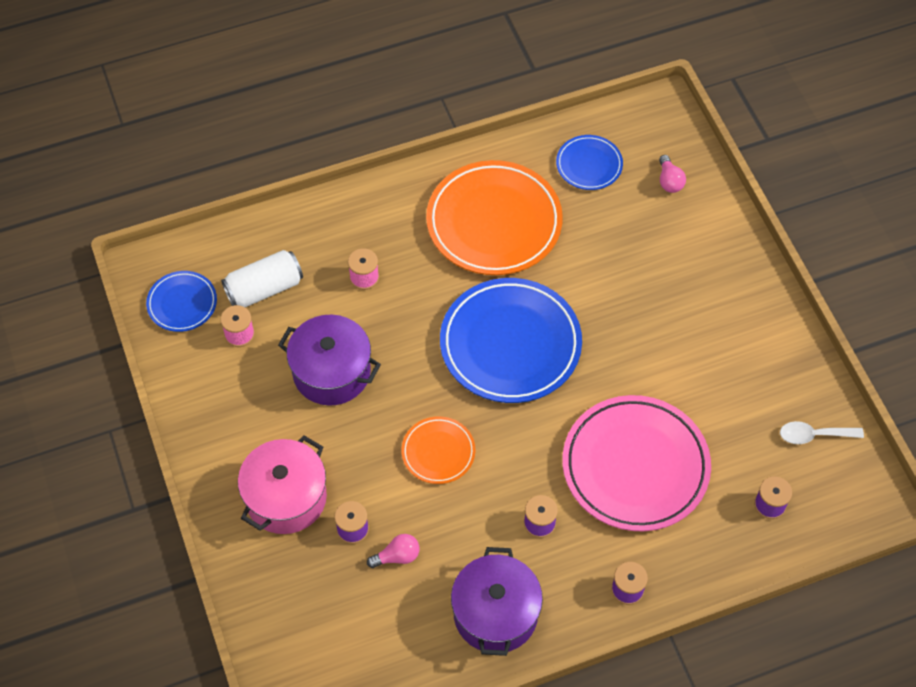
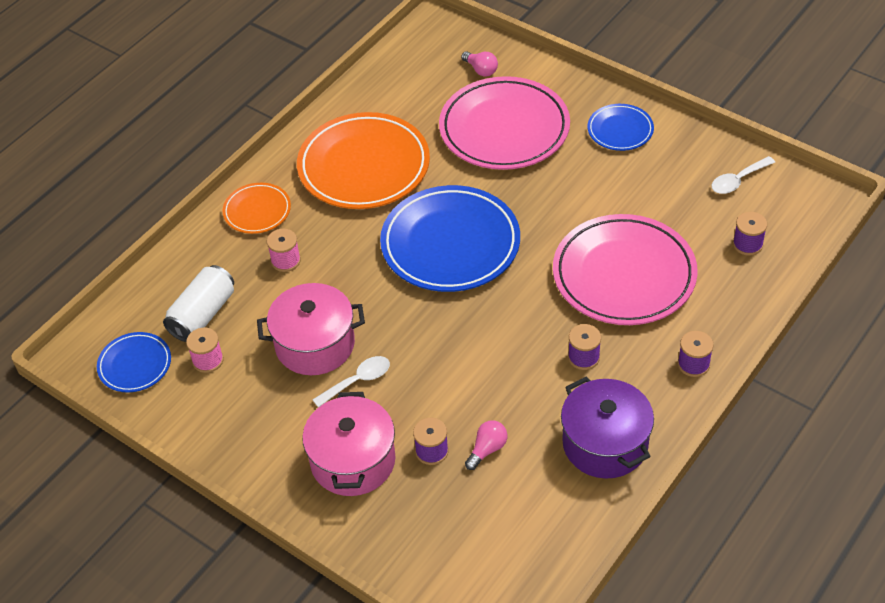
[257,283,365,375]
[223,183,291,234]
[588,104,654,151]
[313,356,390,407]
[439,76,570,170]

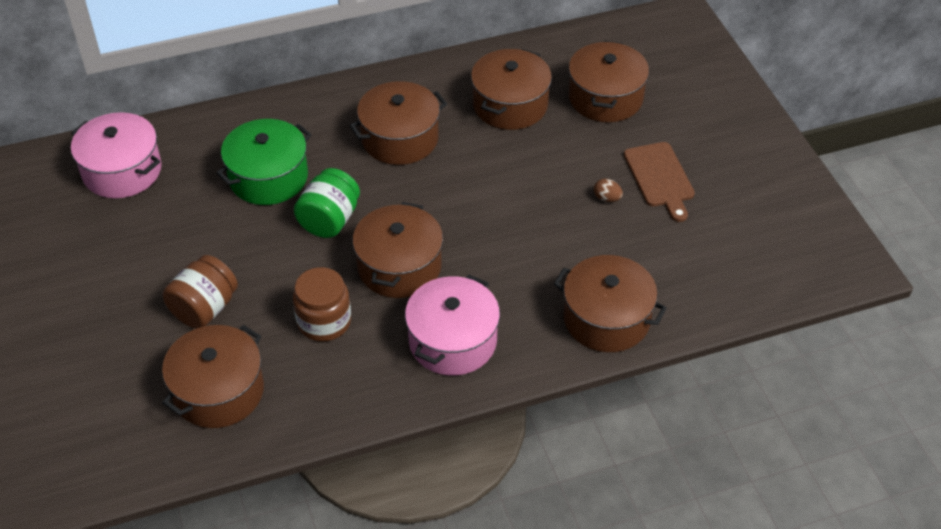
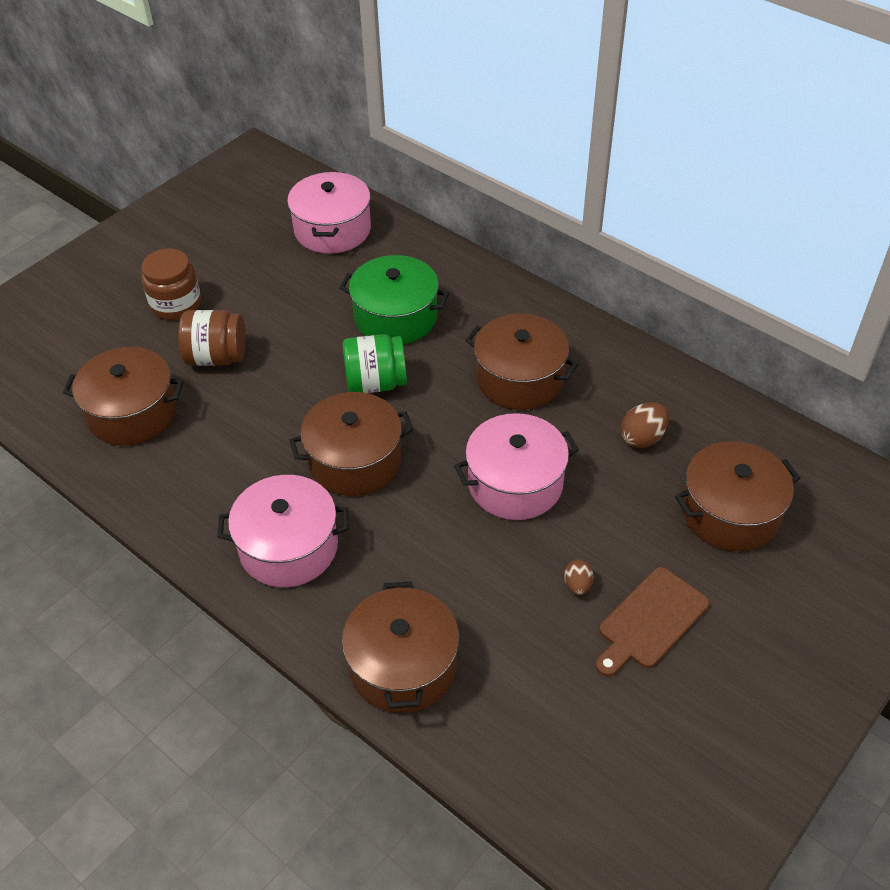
[141,248,201,320]
[621,402,669,448]
[454,413,579,520]

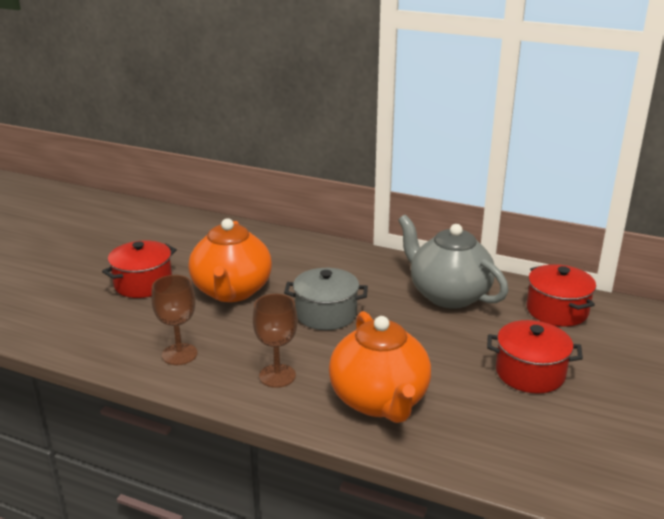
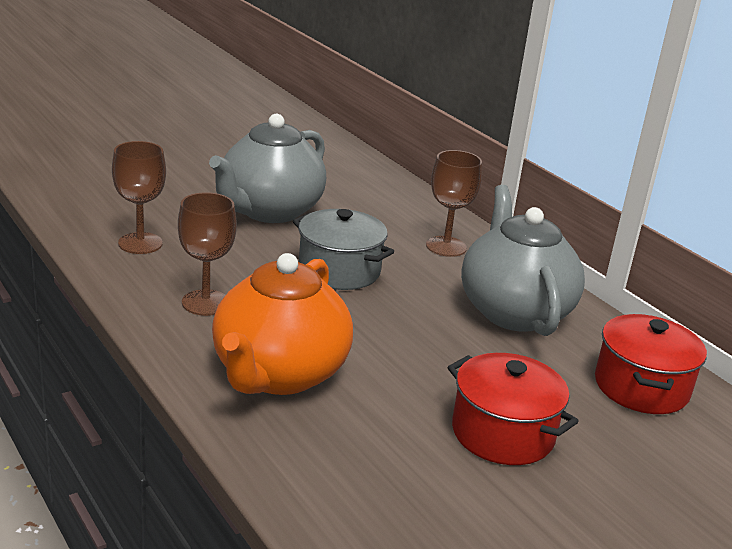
[102,240,177,298] (first image)
[209,114,326,223]
[426,150,482,257]

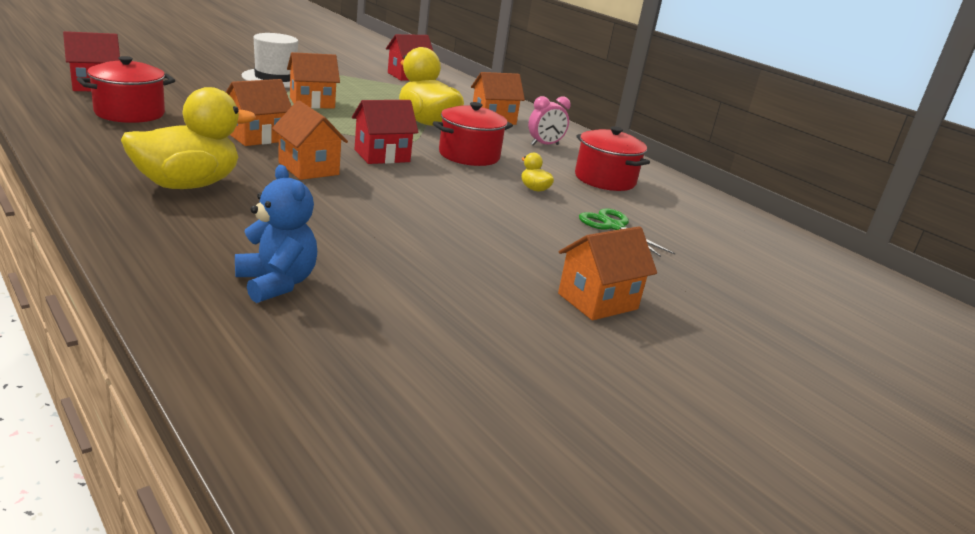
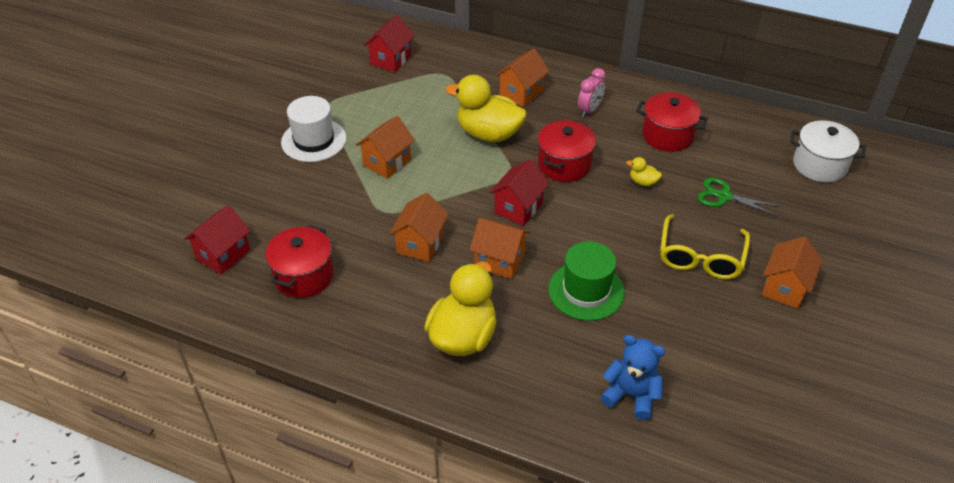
[548,241,625,321]
[660,214,750,279]
[790,121,866,182]

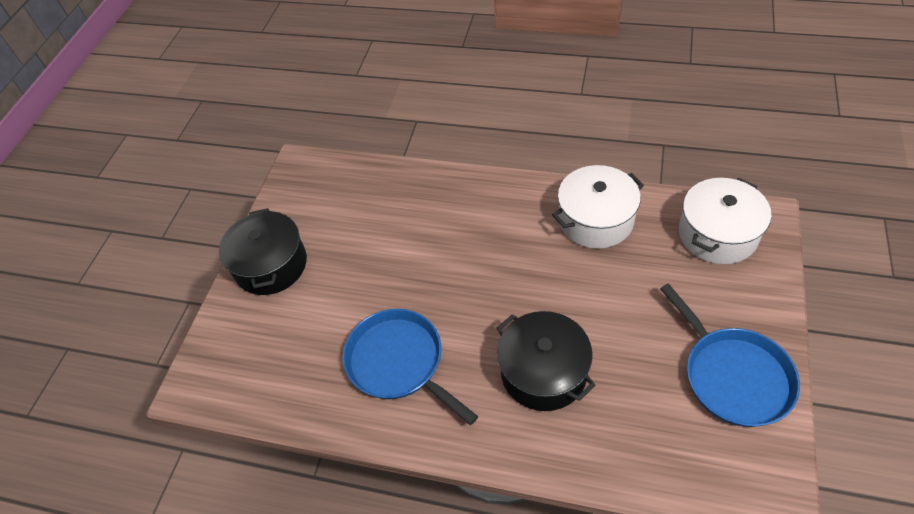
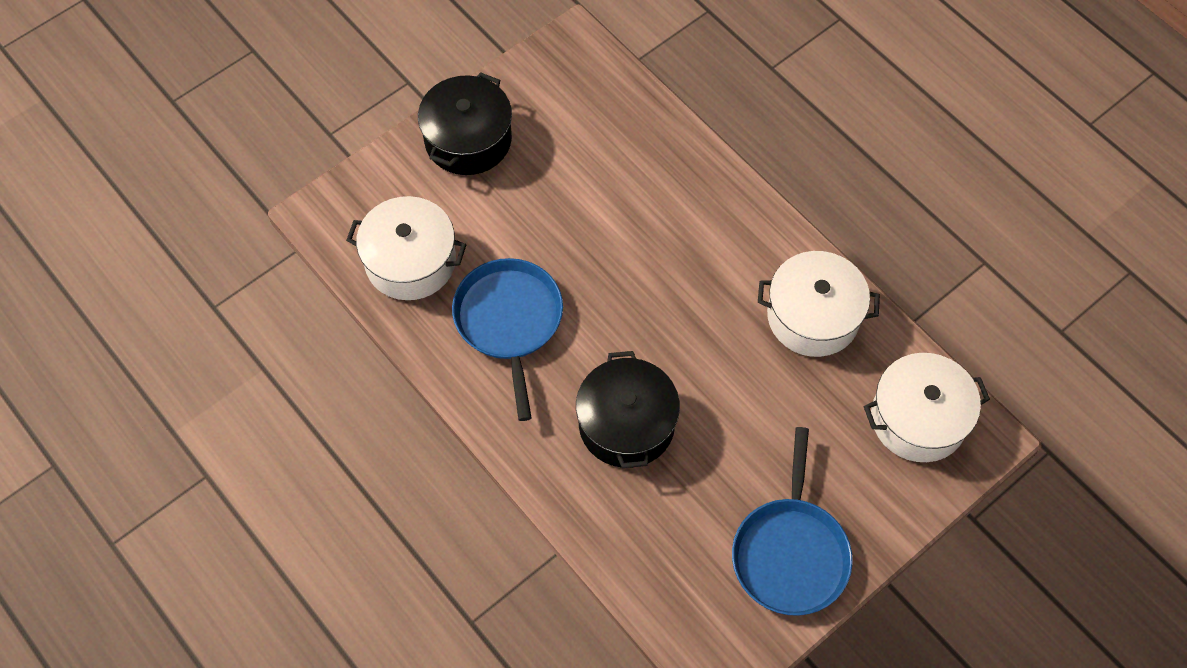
[346,196,466,300]

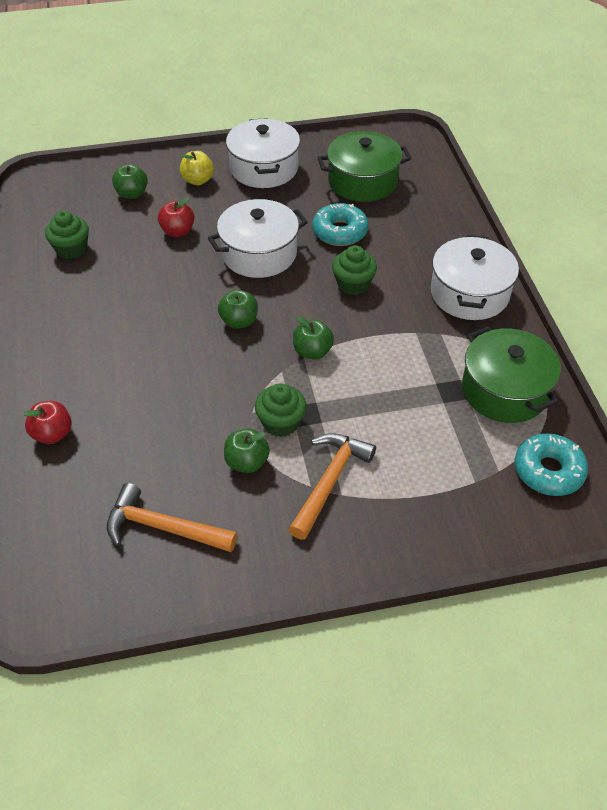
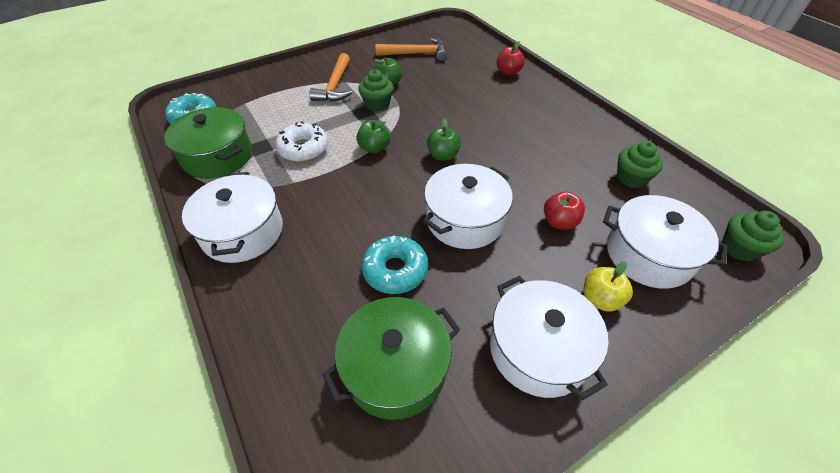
[603,195,728,289]
[722,211,784,261]
[275,122,328,162]

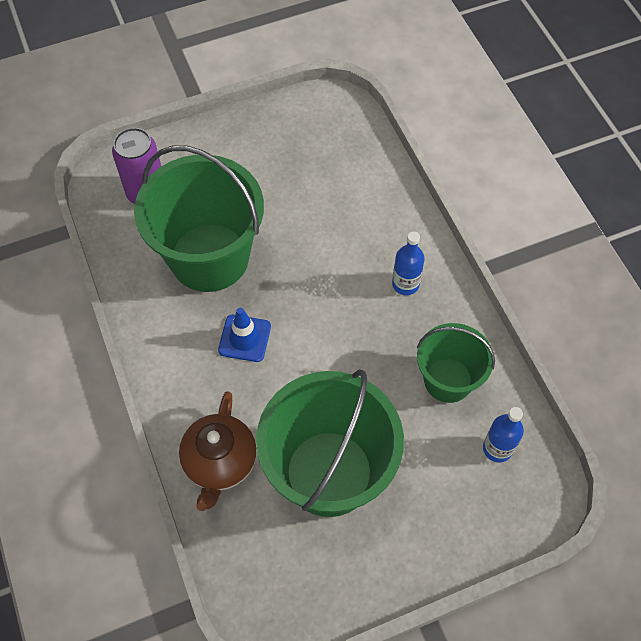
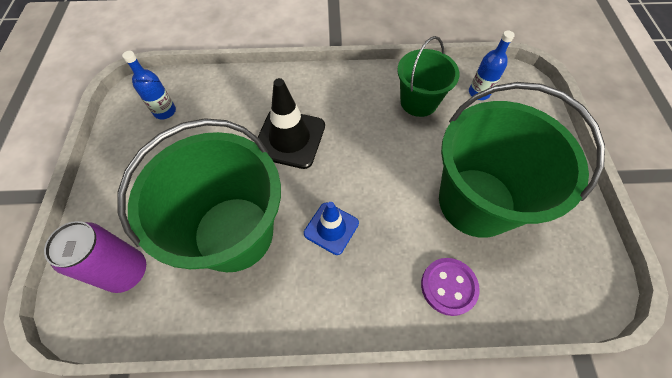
[421,258,480,316]
[122,51,176,120]
[258,78,325,169]

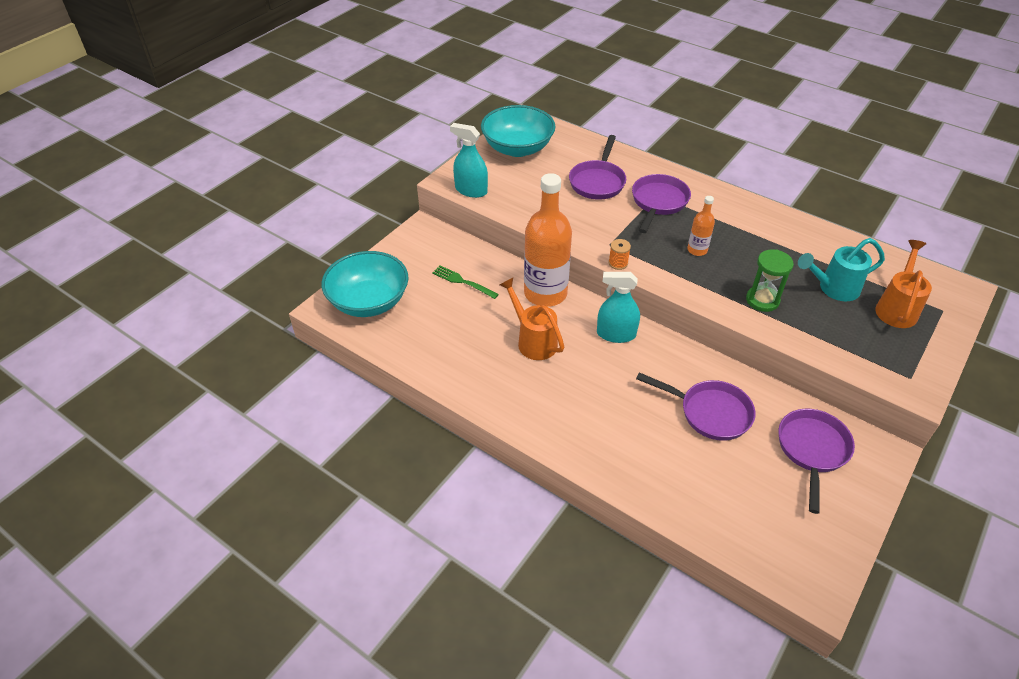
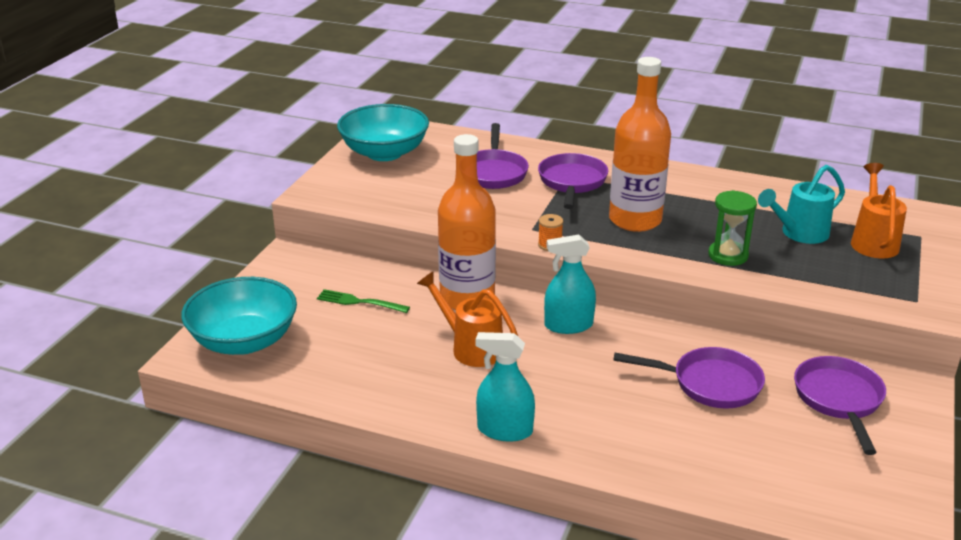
[476,332,535,442]
[609,57,671,232]

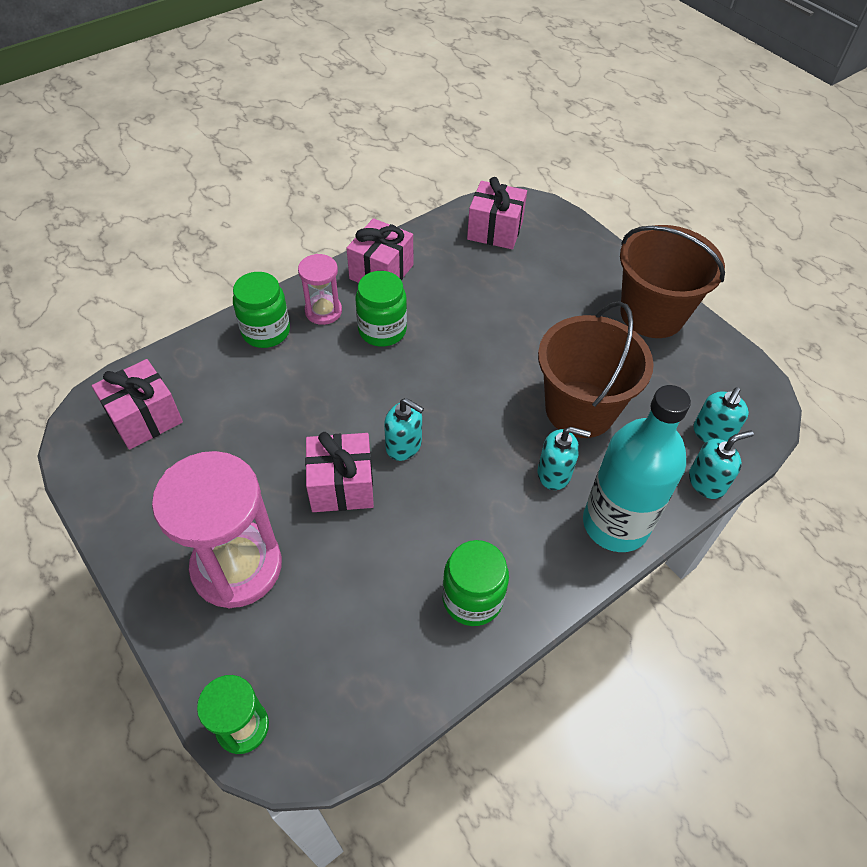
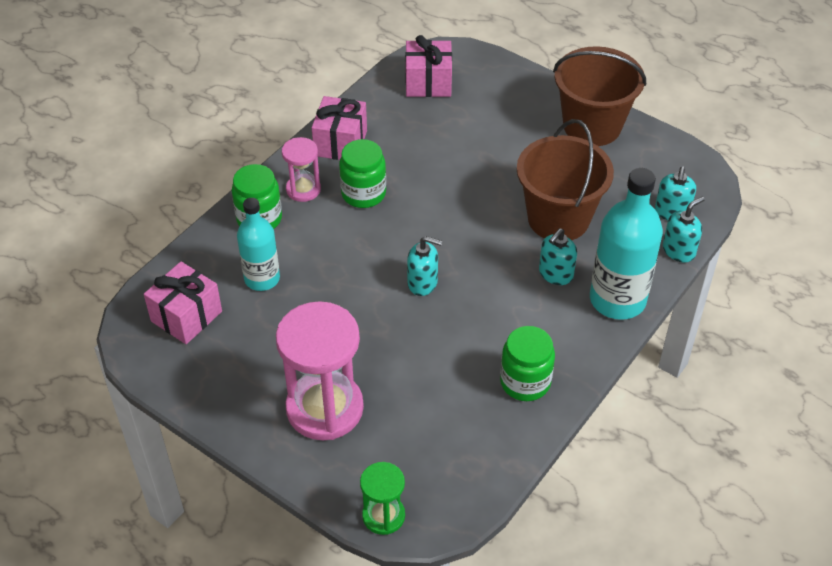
[305,432,374,512] (first image)
[539,228,577,285]
[237,198,280,291]

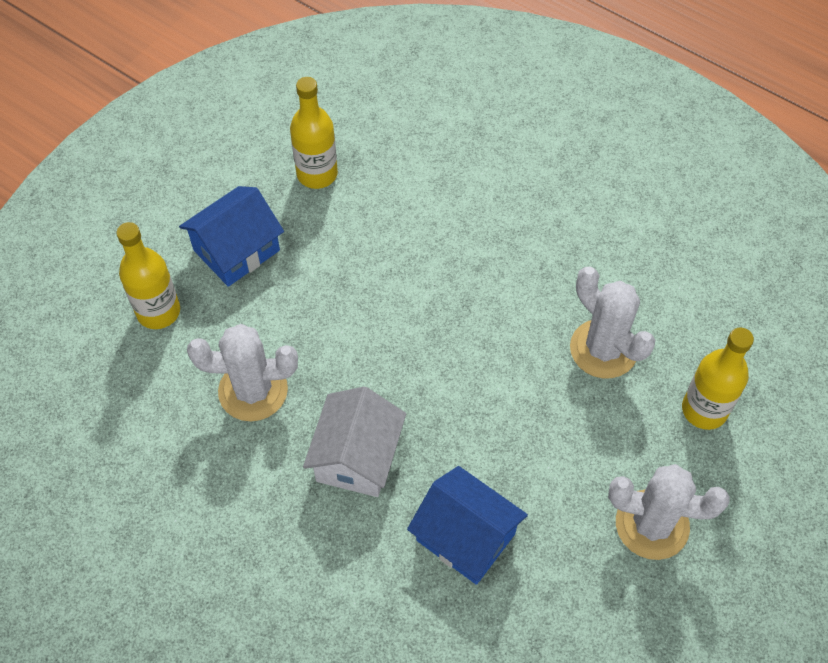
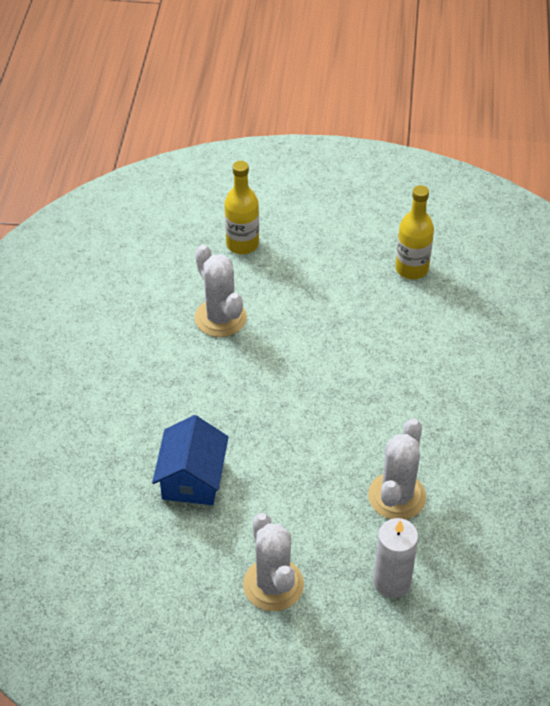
[179,186,284,287] (first image)
[303,387,406,497] (first image)
[373,518,418,598]

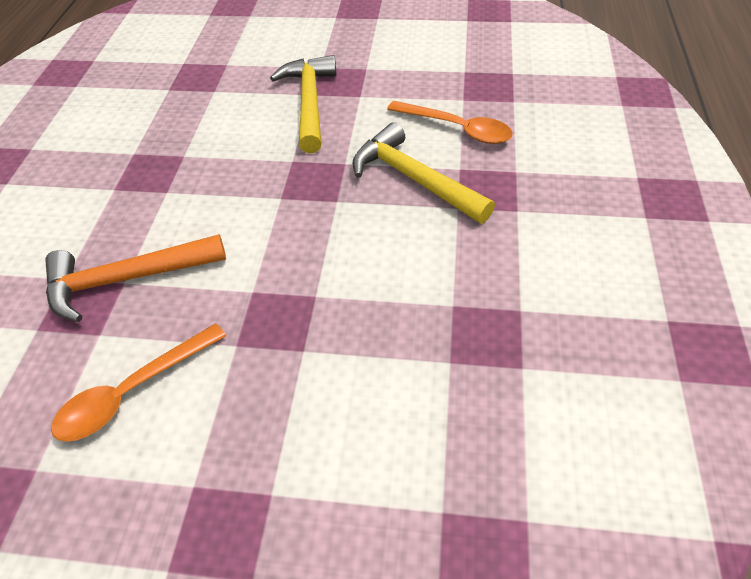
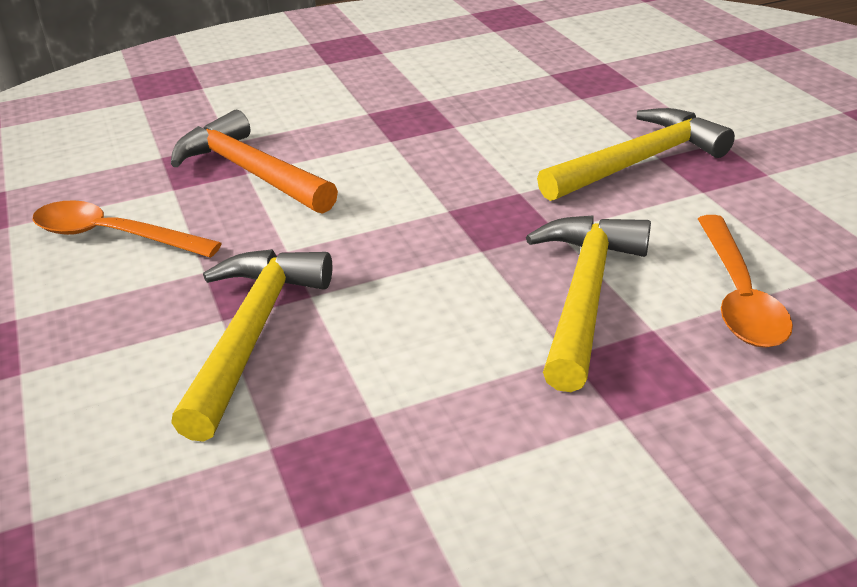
[171,249,332,442]

